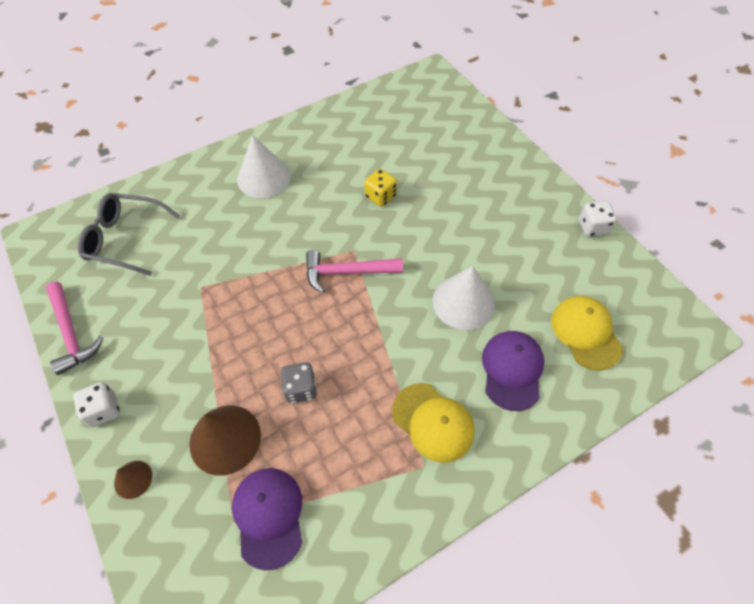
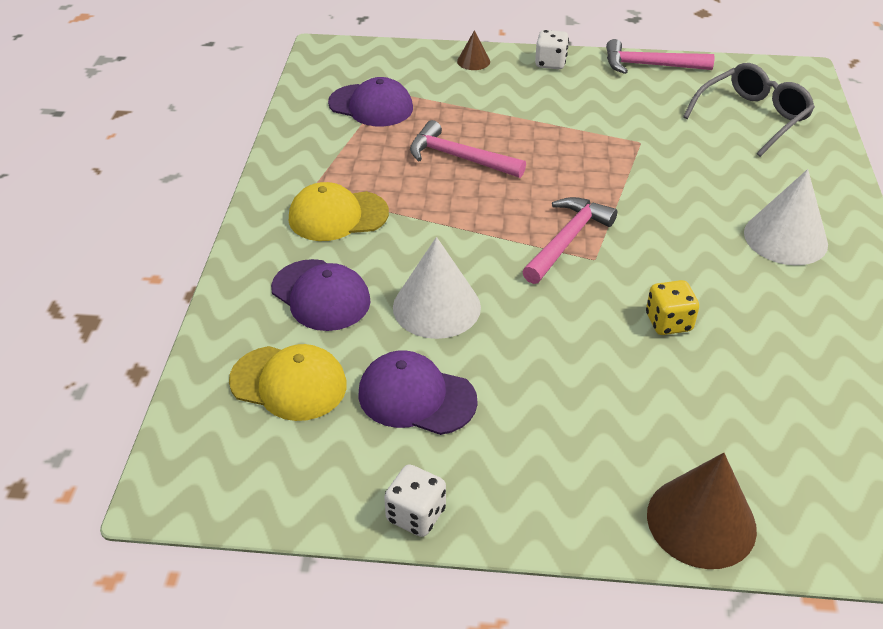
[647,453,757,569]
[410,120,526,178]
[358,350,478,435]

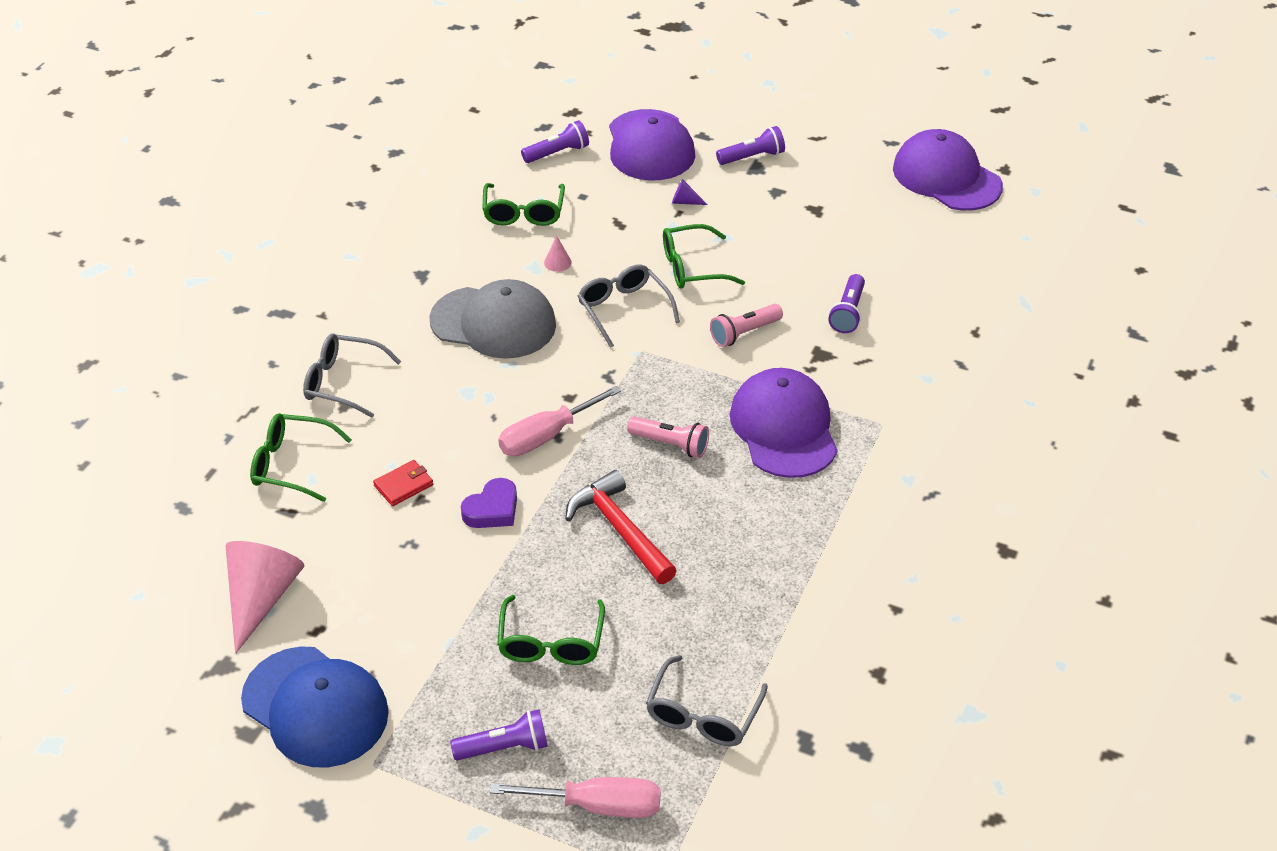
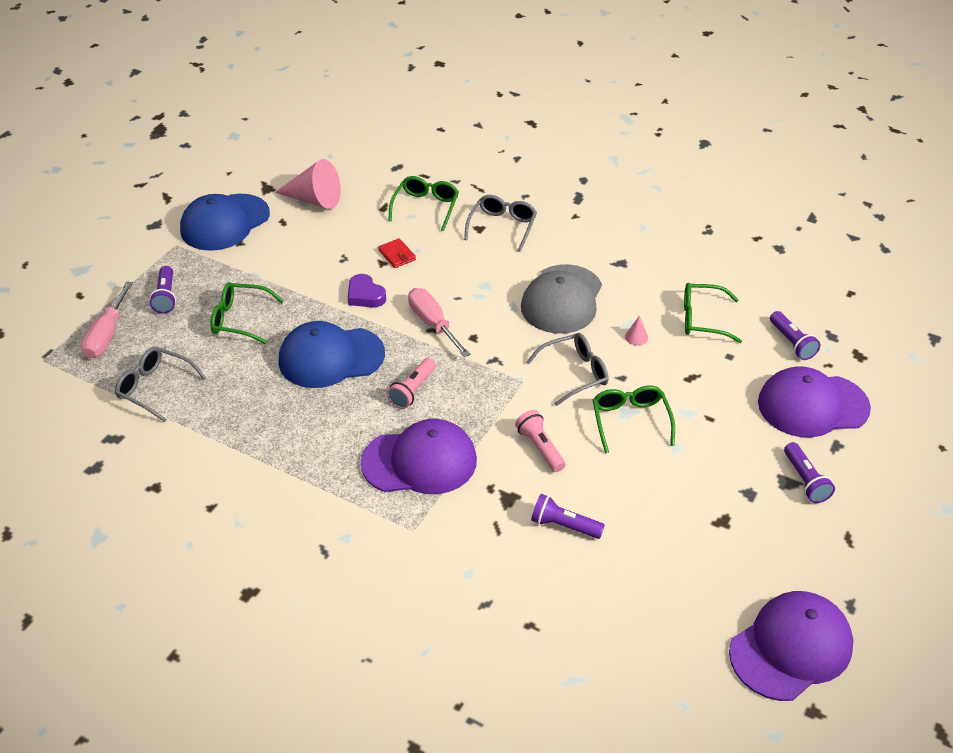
[279,321,385,388]
[672,179,708,205] (first image)

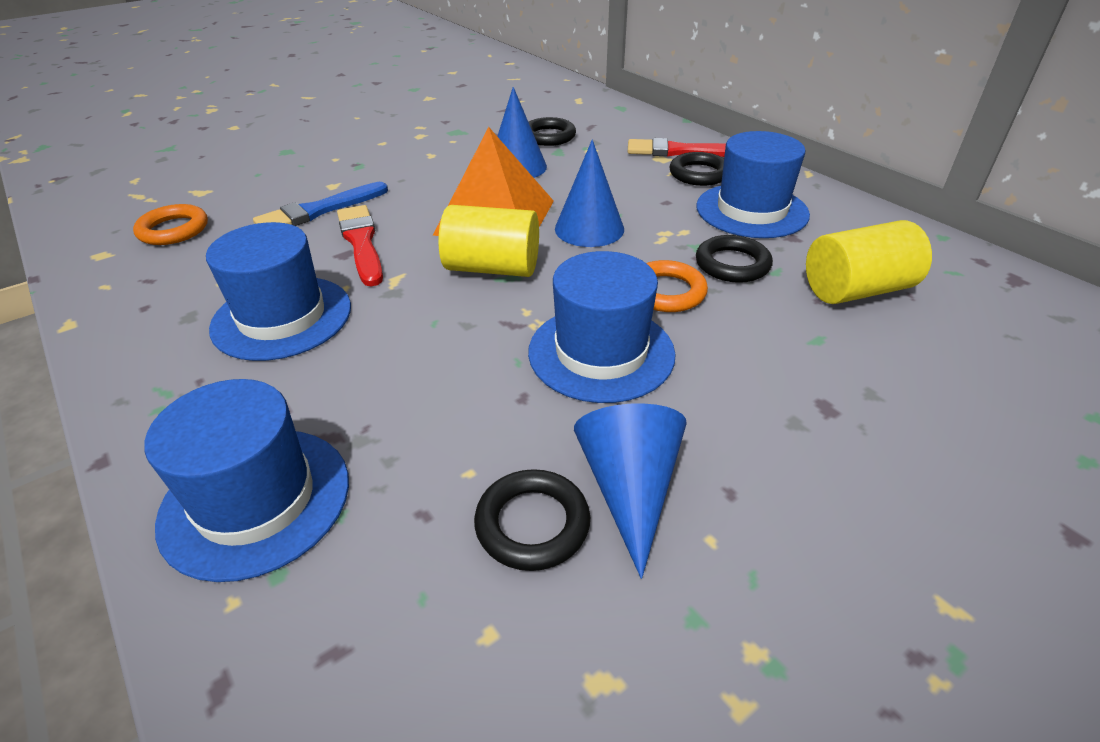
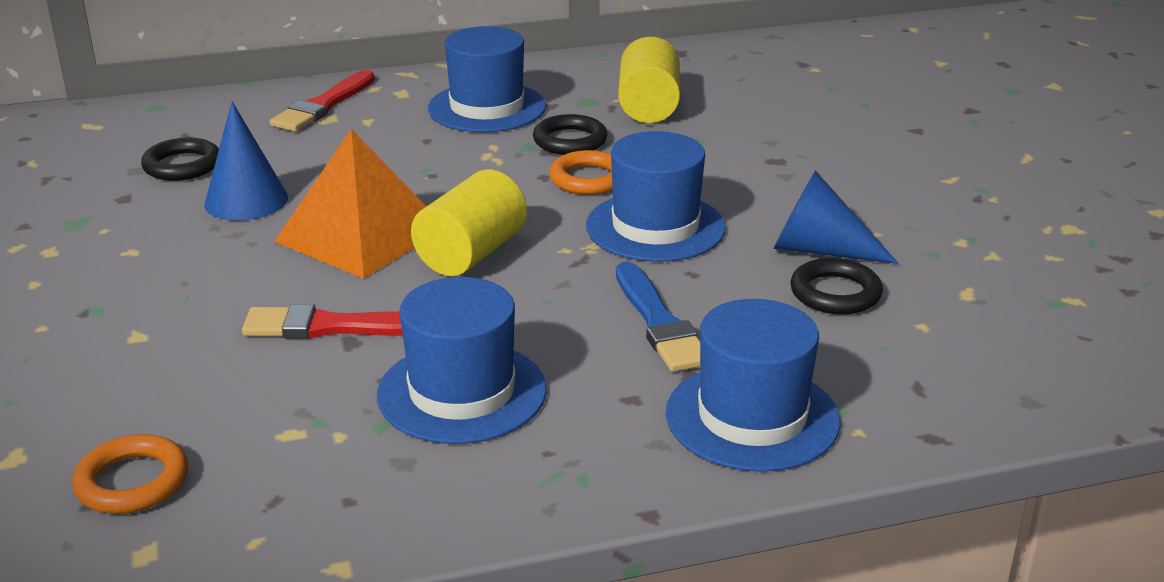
[616,262,700,372]
[555,140,624,247] (first image)
[669,152,724,186] (first image)

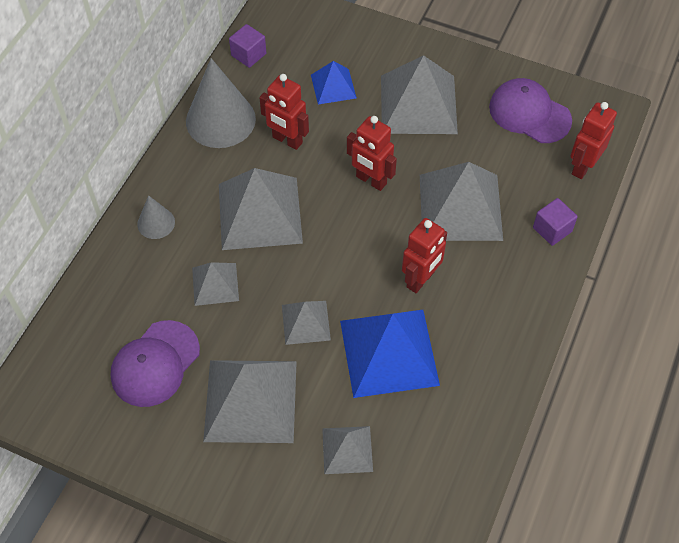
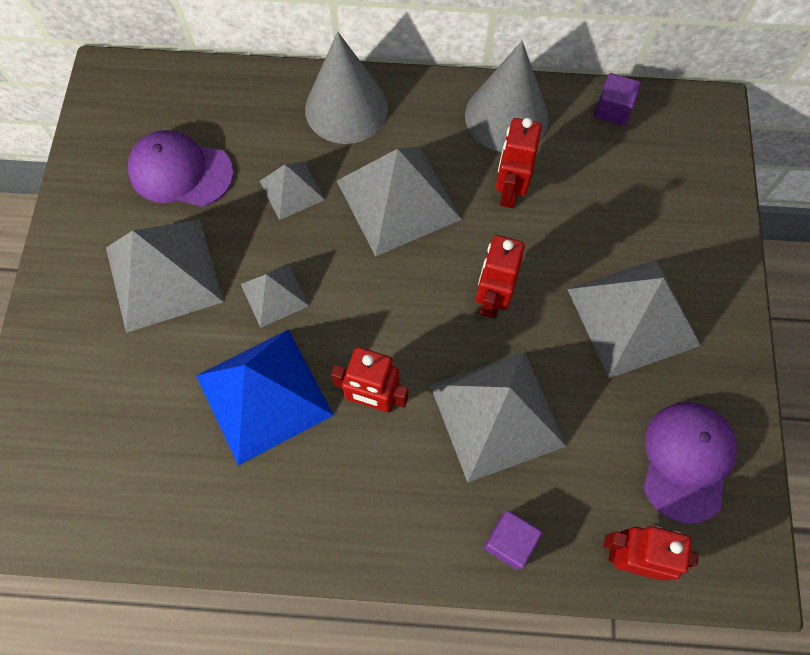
[305,32,388,144]
[311,61,357,104] (first image)
[322,426,373,474] (first image)

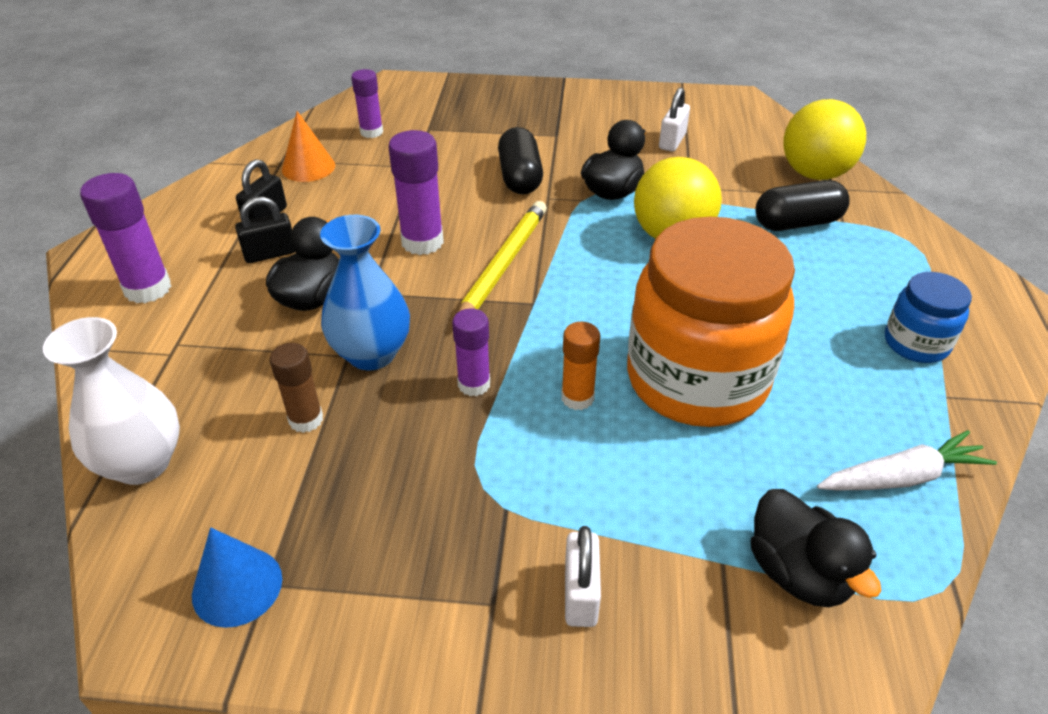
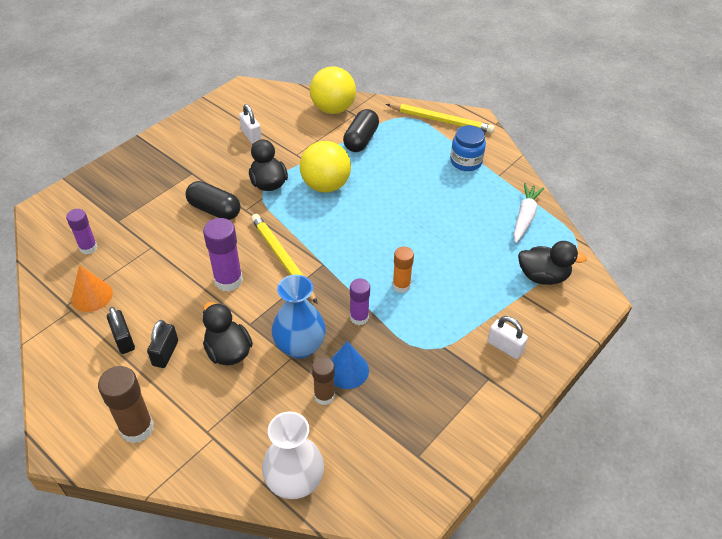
[98,366,154,443]
[331,341,369,389]
[627,217,795,427] (first image)
[386,104,495,133]

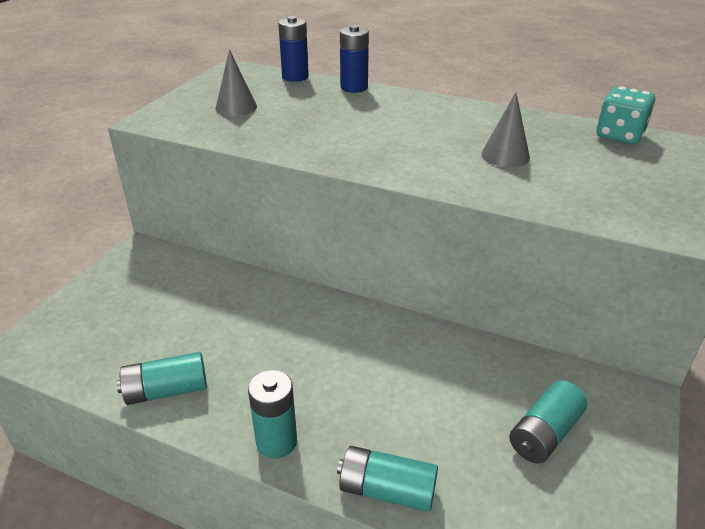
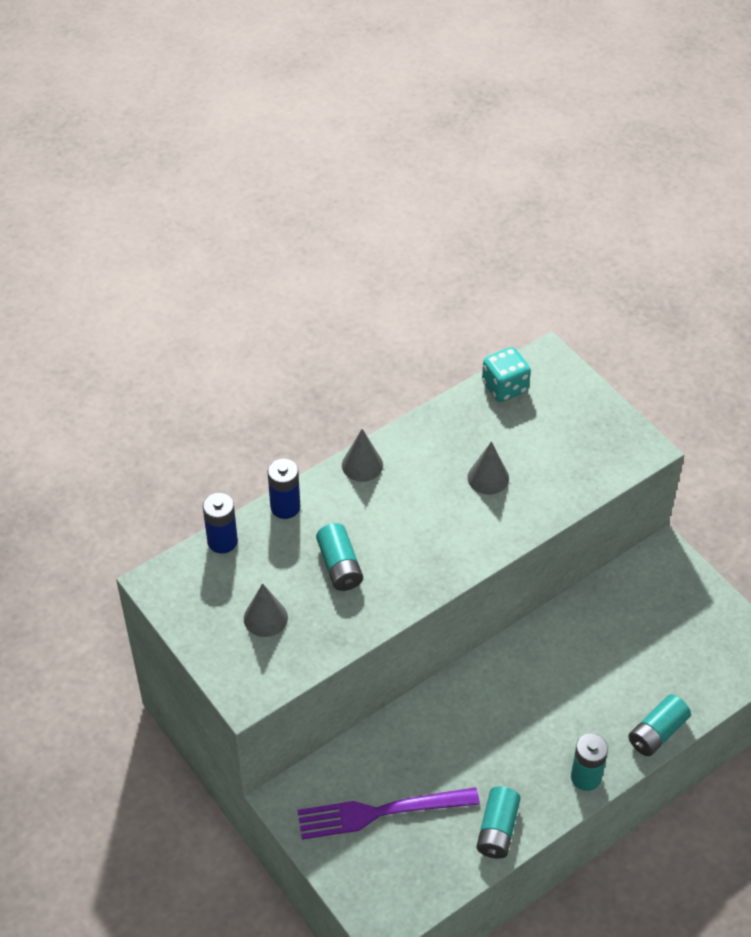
[316,523,363,591]
[297,787,480,840]
[342,429,383,482]

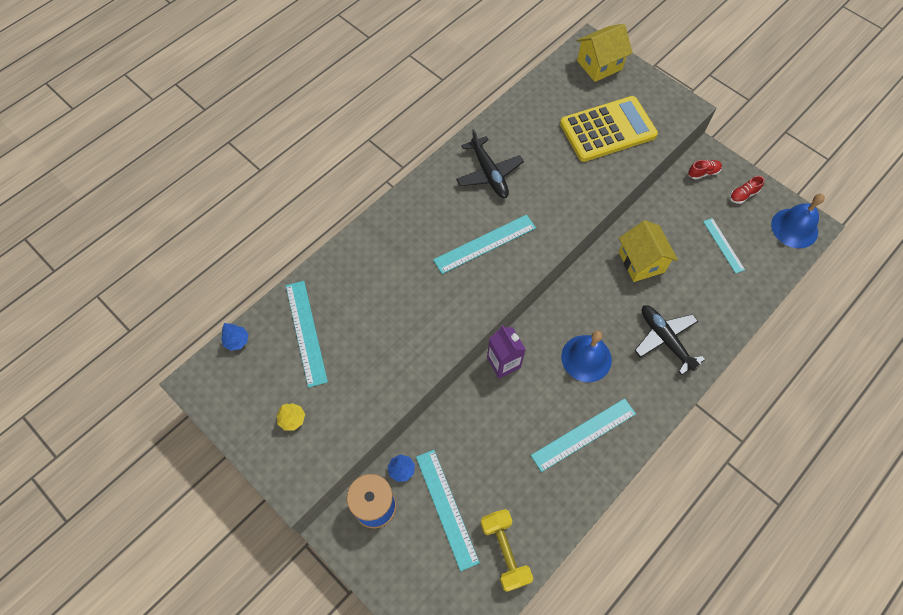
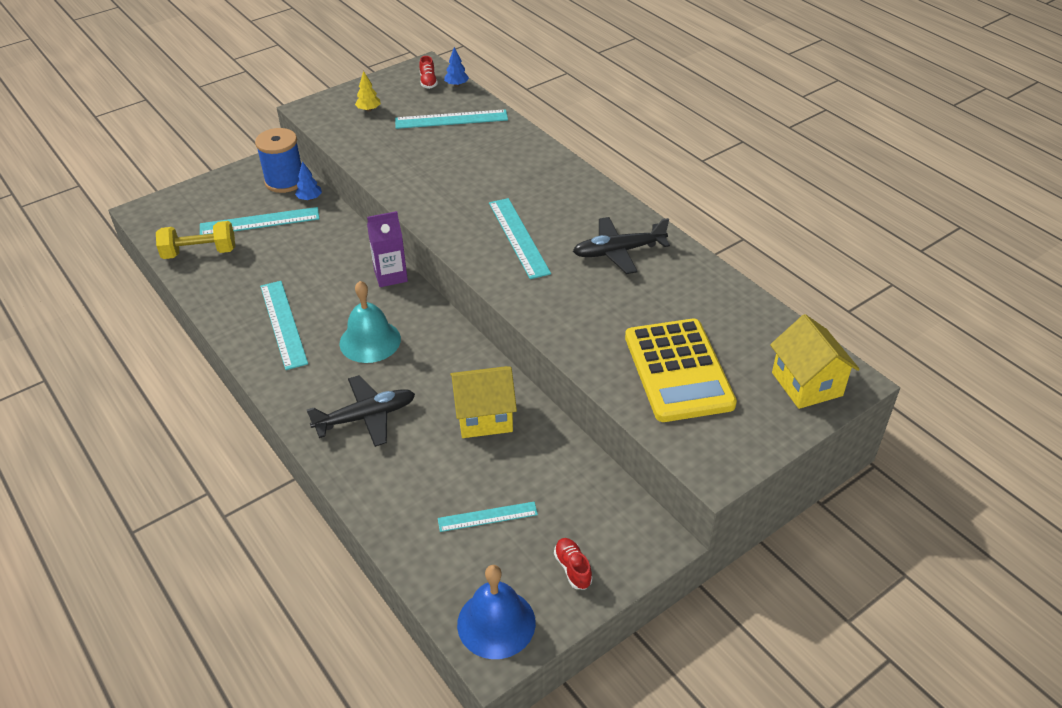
[339,281,401,363]
[420,56,438,89]

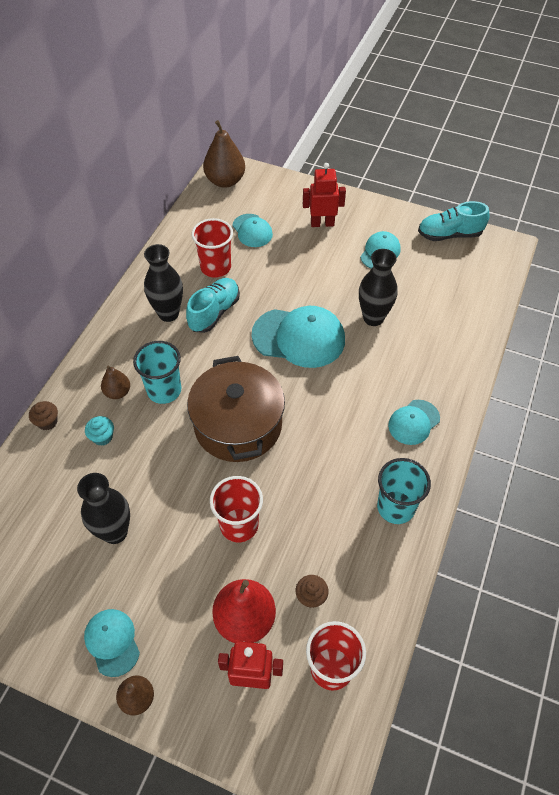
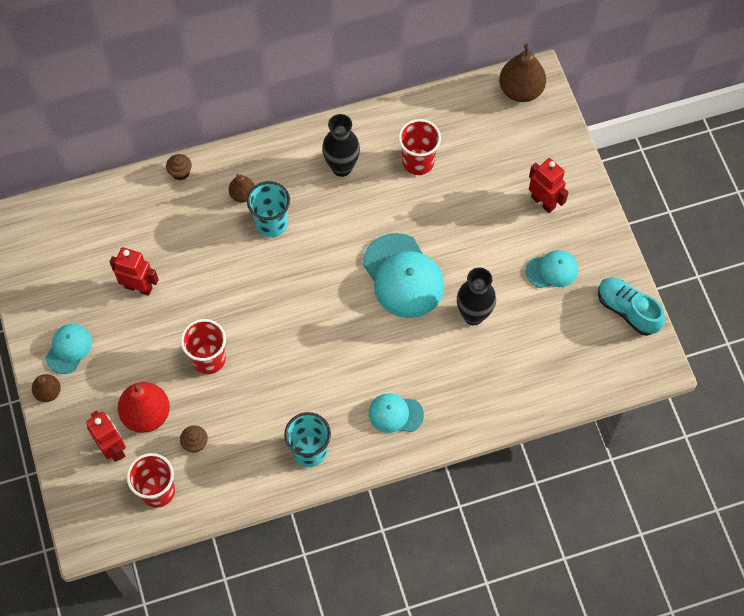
[110,247,159,296]
[85,416,114,446] (first image)
[186,278,240,333] (first image)
[187,356,285,462] (first image)
[232,214,273,247] (first image)

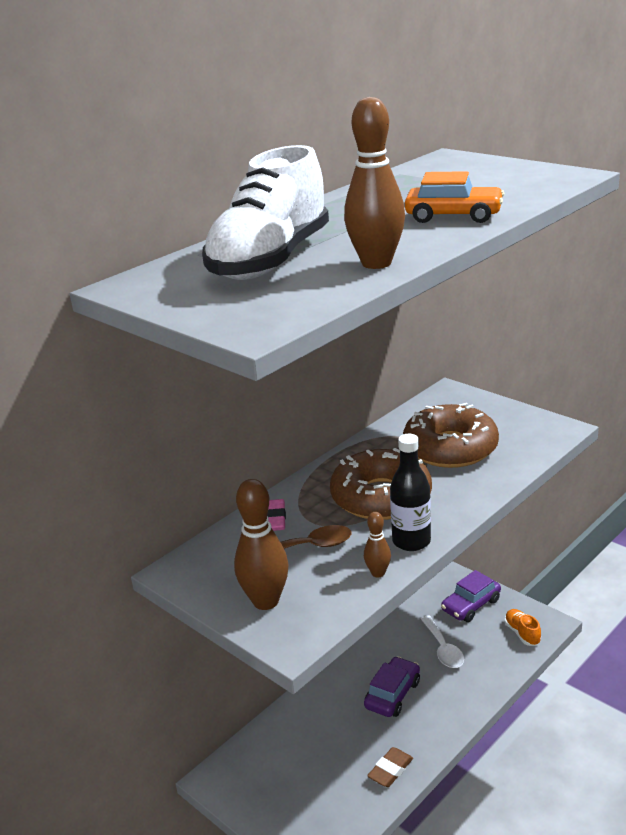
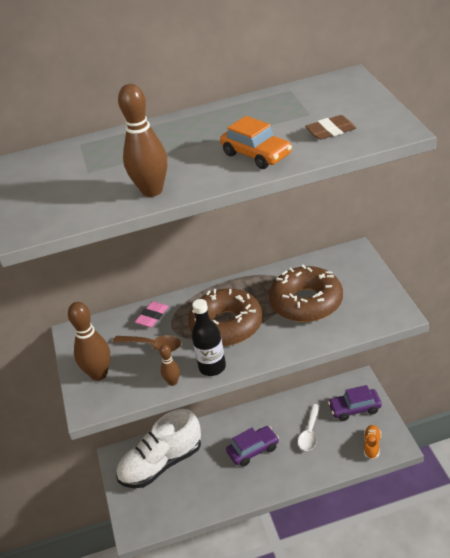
[116,409,201,488]
[305,115,356,140]

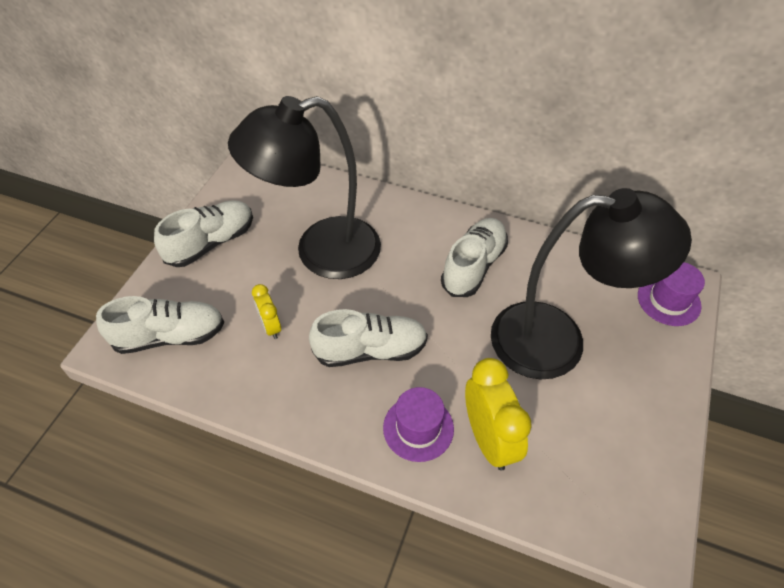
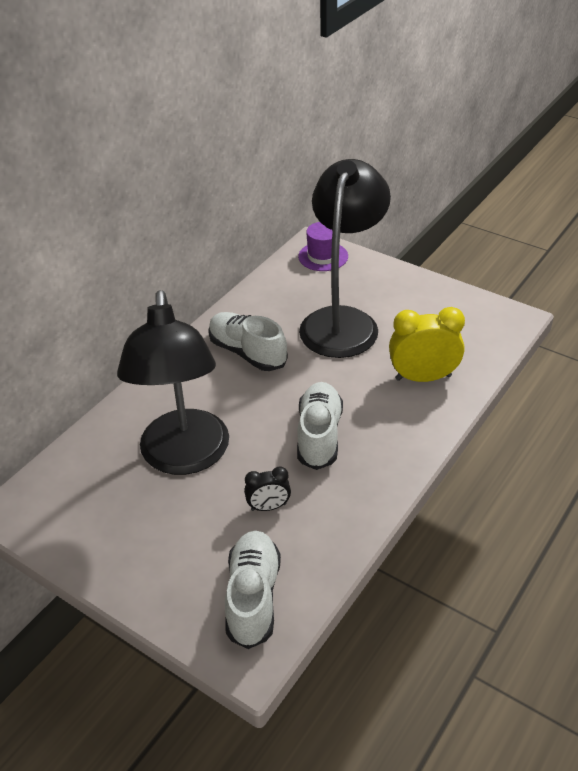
[154,200,253,267] (first image)
[244,466,291,511]
[383,387,454,462] (first image)

